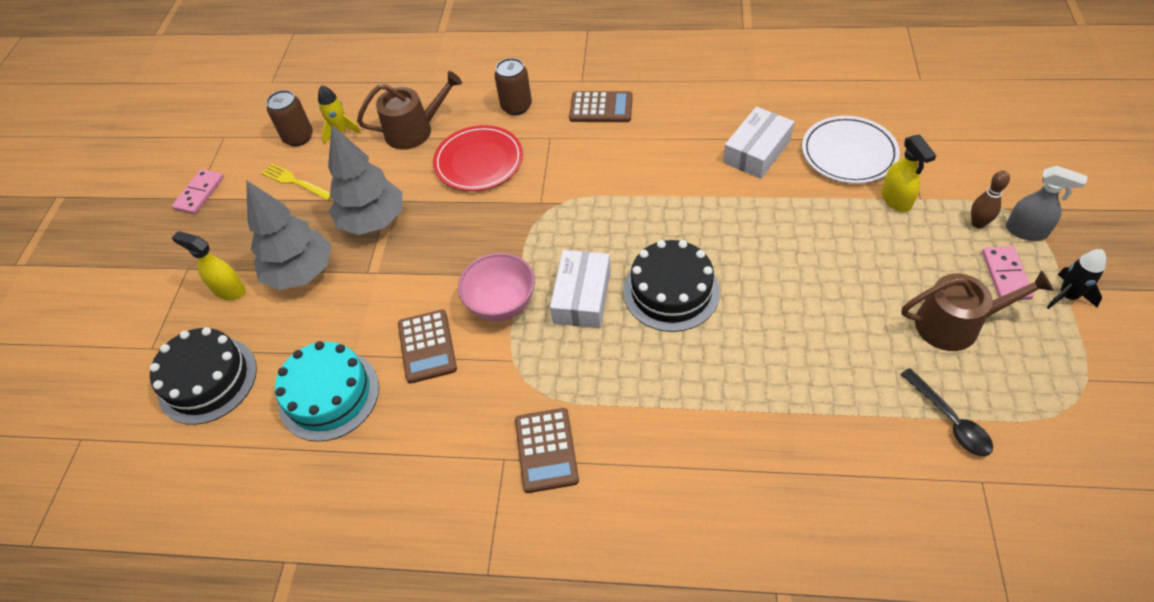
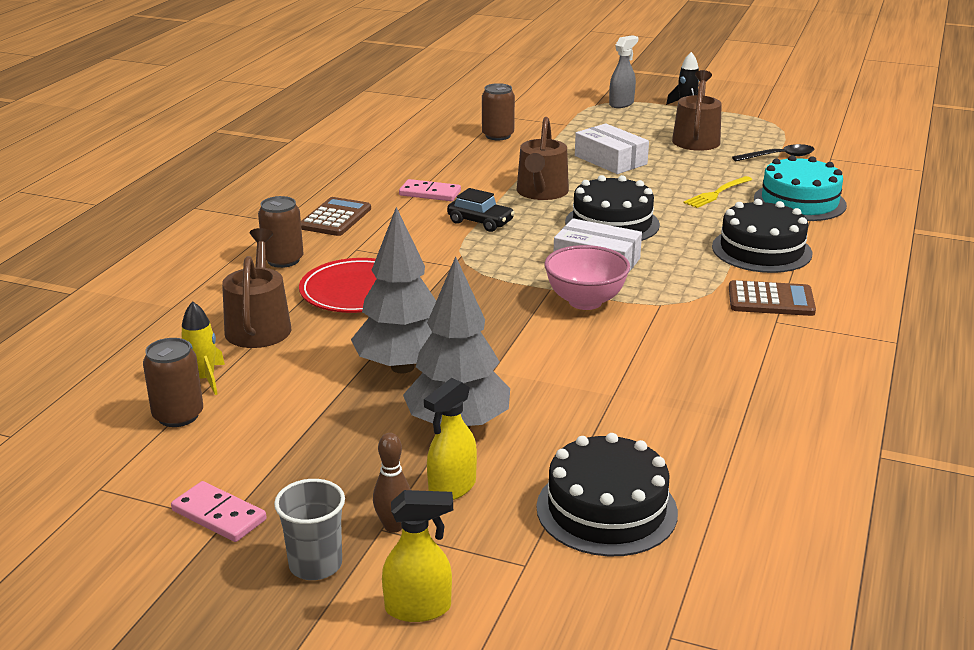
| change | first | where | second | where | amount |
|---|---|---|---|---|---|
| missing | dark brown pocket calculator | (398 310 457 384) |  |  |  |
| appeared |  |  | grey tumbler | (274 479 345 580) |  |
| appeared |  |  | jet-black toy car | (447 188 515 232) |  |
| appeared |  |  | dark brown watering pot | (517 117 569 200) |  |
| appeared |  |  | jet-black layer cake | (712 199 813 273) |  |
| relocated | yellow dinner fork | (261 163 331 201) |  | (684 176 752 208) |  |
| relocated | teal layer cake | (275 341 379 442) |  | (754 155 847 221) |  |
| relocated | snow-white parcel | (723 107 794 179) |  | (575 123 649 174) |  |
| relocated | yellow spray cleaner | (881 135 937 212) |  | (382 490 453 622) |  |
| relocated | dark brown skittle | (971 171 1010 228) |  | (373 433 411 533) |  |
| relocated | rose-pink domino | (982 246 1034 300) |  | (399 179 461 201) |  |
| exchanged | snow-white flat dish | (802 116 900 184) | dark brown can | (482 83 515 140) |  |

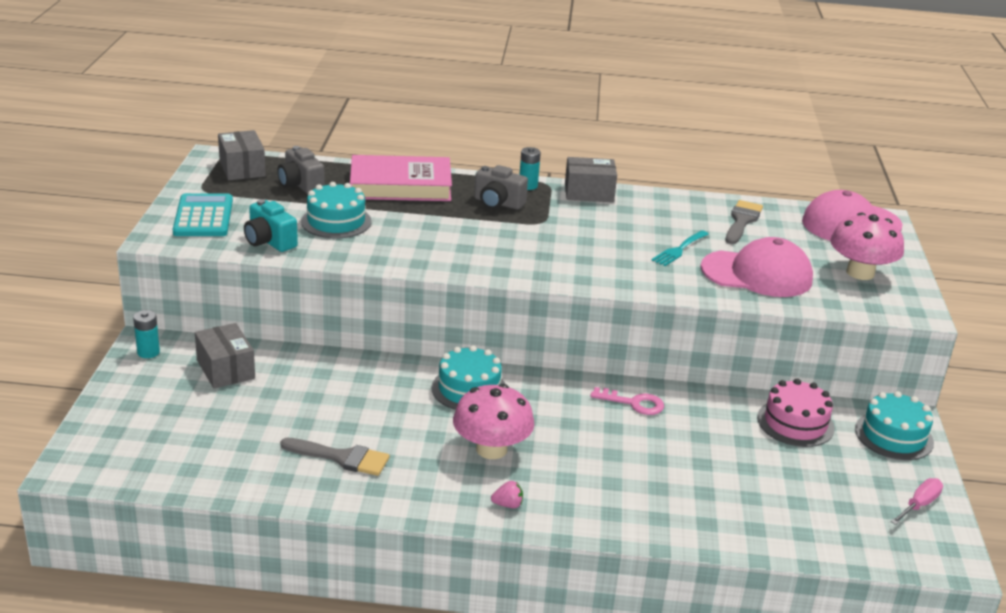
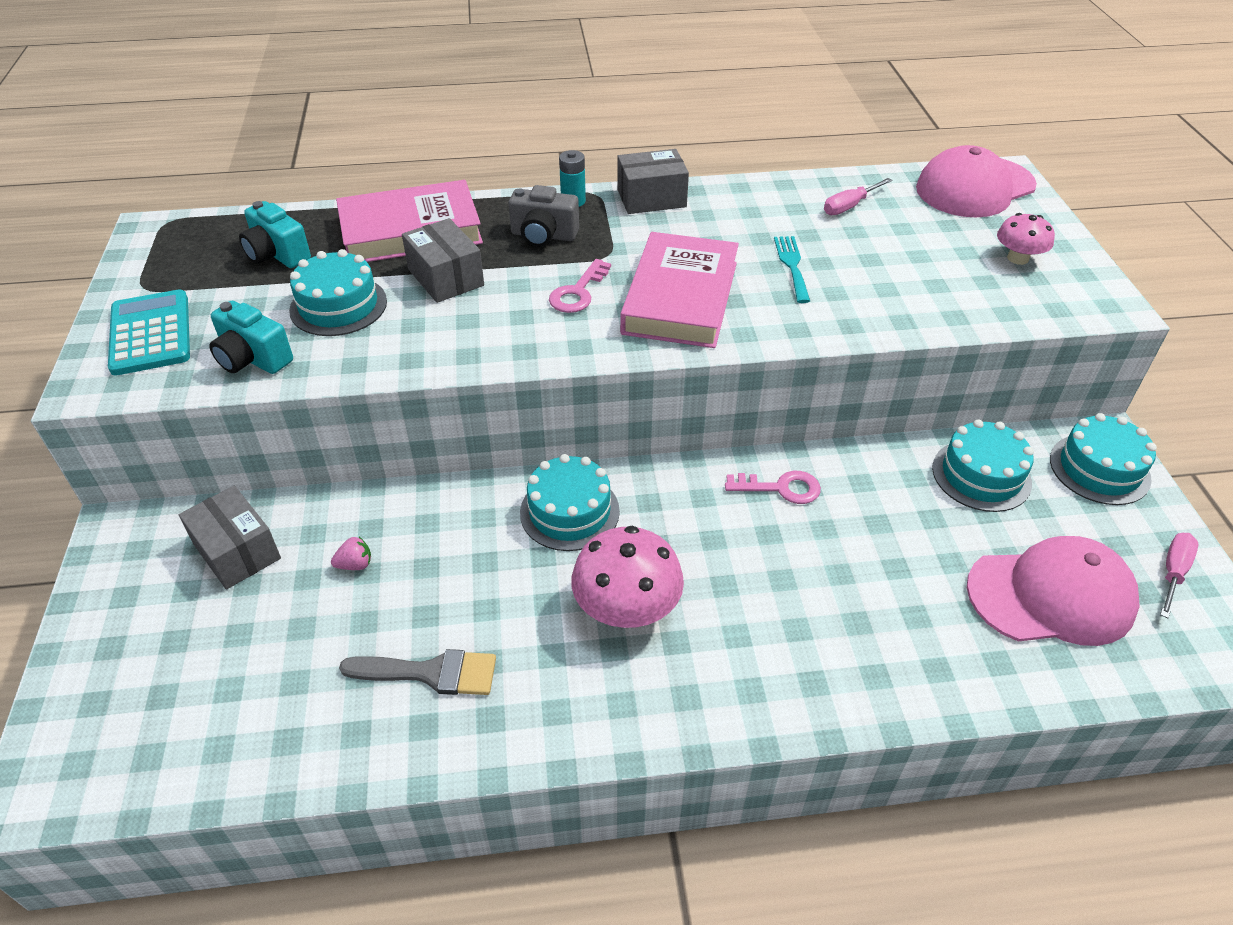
| change | first | where | second | where | amount |
|---|---|---|---|---|---|
| missing | teal AA battery | (133 310 160 358) |  |  |  |
| appeared |  |  | rose-pink key | (549 259 611 313) |  |
| appeared |  |  | rose-pink book | (620 232 739 348) |  |
| relocated | grey parcel | (218 130 266 180) |  | (402 218 484 303) |  |
| relocated | rose-pink strawberry | (491 481 523 508) |  | (331 537 371 570) |  |
| relocated | rose-pink cap | (701 237 813 297) |  | (967 536 1140 646) |  |
| exchanged | grey paintbrush | (726 200 763 244) | rose-pink flat screwdriver | (824 178 892 215) |  |
| colour | grey photo camera | (277 146 325 194) | teal photo camera | (239 201 311 268) |  |
| colour | rose-pink layer cake | (757 379 835 447) | teal layer cake | (932 419 1034 512) |  |
| spun | teal dinner fork | (651 230 709 266) |  | (774 236 810 303) | 150 degrees clockwise |
| size | rose-pink mushroom | (830 213 904 280) |  | (997 213 1055 265) | x0.60 |

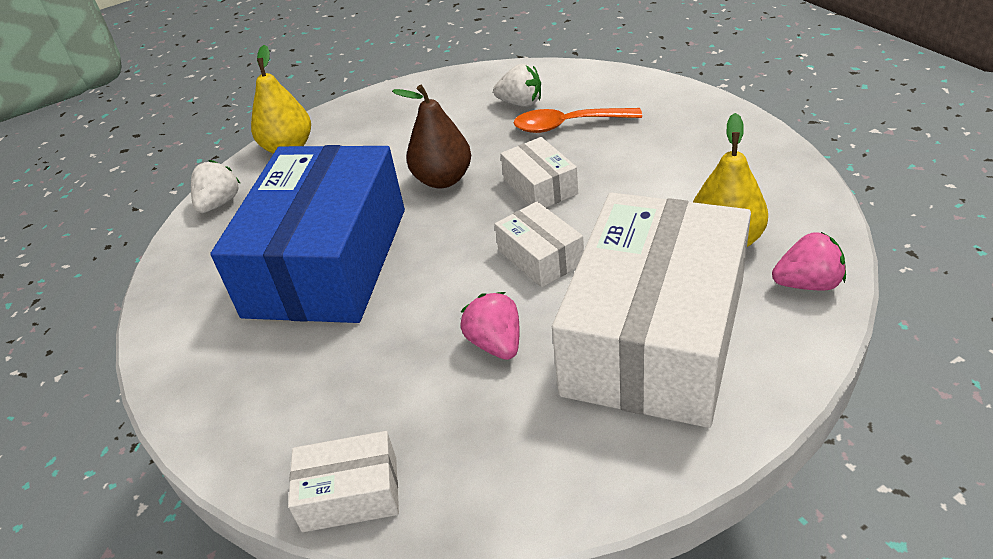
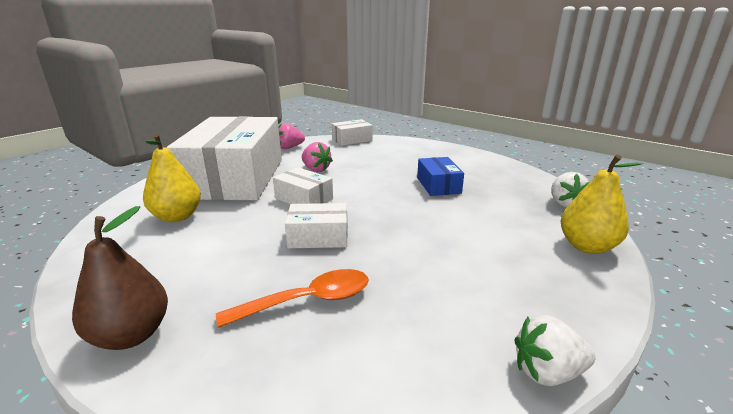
| change | first | where | second | where | amount |
|---|---|---|---|---|---|
| relocated | dark brown pear fruit | (392 85 471 188) |  | (72 206 168 350) |  |
| relocated | snow-white strawberry | (493 64 541 107) |  | (514 315 596 386) |  |
| relocated | rose-pink strawberry | (772 232 846 290) |  | (278 123 305 149) |  |
| spun | snow-white parcel | (501 137 578 208) |  | (285 203 348 248) | 45 degrees counterclockwise |
| size | royal blue parcel | (210 145 405 323) |  | (417 157 464 196) | x0.42 |

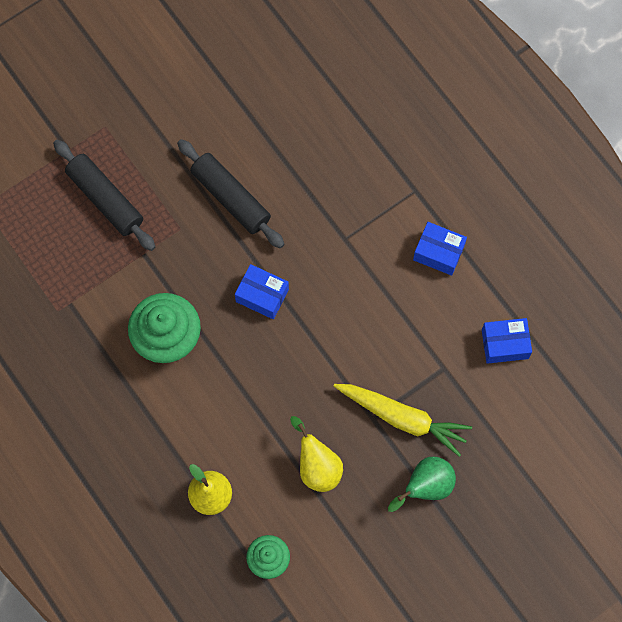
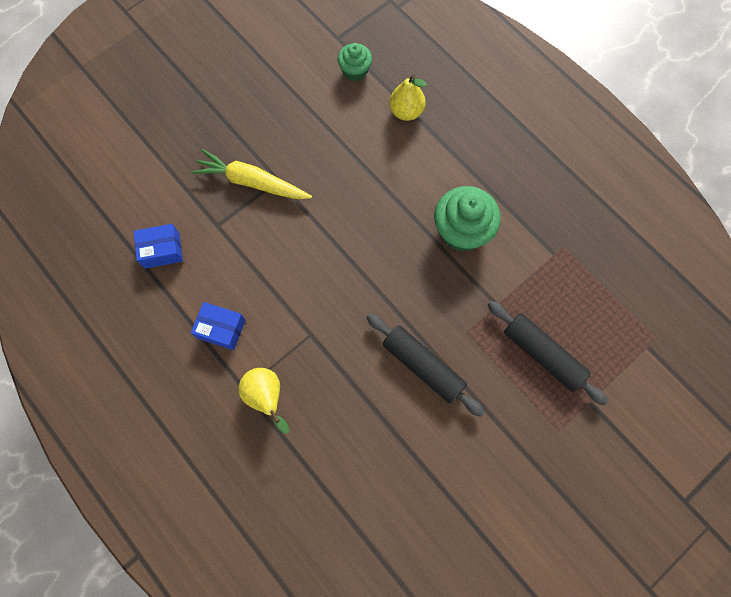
| change | first | where | second | where | amount |
|---|---|---|---|---|---|
| missing | royal blue parcel | (235 264 289 319) |  |  |  |
| missing | green pear fruit | (388 457 456 512) |  |  |  |
| relocated | yellow pear fruit | (290 416 343 492) |  | (238 368 289 434) |  |

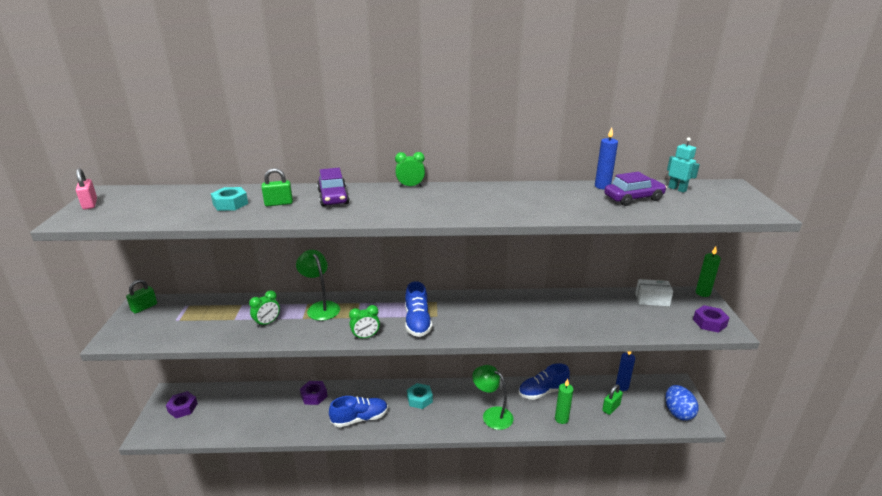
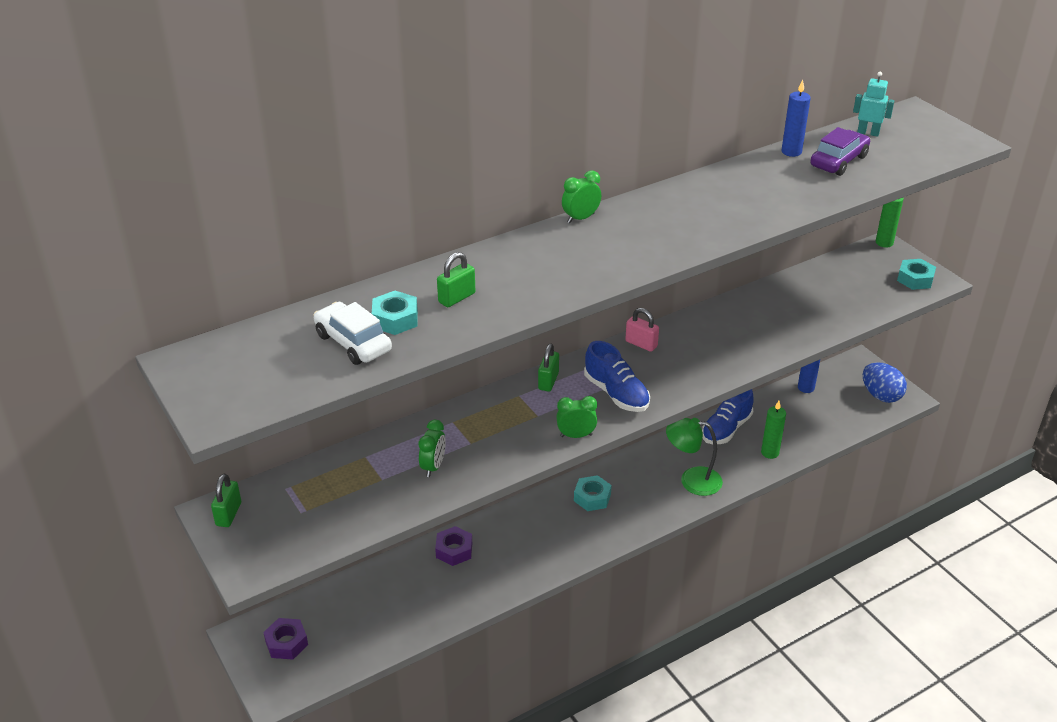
| change | first | where | second | where | amount |
|---|---|---|---|---|---|
| missing | green lamp | (296 250 340 321) |  |  |  |
| missing | royal purple toy car | (317 168 349 206) |  |  |  |
| missing | royal blue sneaker | (329 396 388 427) |  |  |  |
| missing | snow-white parcel | (635 279 673 306) |  |  |  |
| appeared |  |  | snow-white toy car | (314 302 392 365) |  |
| relocated | rose-pink lock | (76 168 97 210) |  | (625 308 659 352) |  |
| relocated | green lock | (602 384 623 415) |  | (538 343 559 392) |  |
| colour | royal purple hexagon nut | (693 305 729 333) | teal hexagon nut | (897 259 936 290) |  |
| spun | green clock | (349 305 380 340) |  | (556 396 597 438) | 135 degrees counterclockwise |

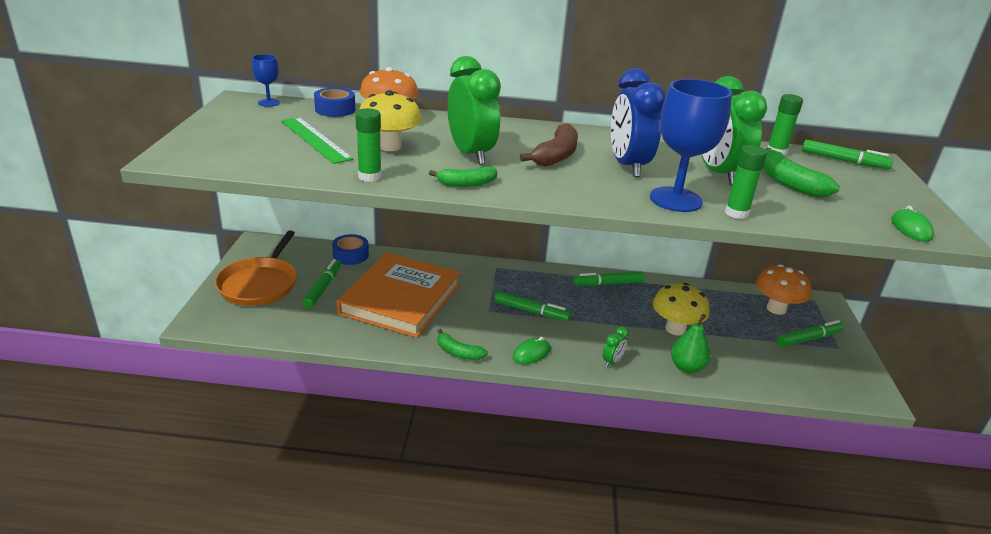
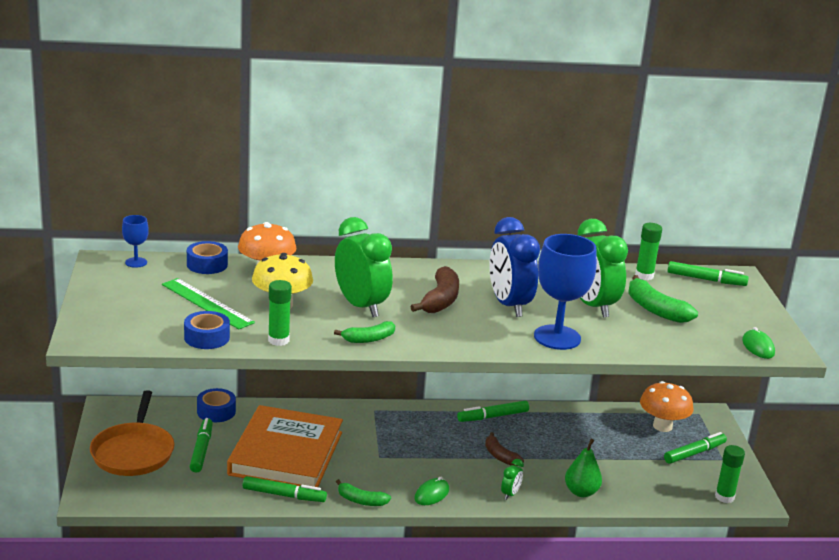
| change | first | where | second | where | amount |
|---|---|---|---|---|---|
| missing | yellow mushroom | (653 283 710 335) |  |  |  |
| appeared |  |  | royal blue tape | (184 311 230 349) |  |
| appeared |  |  | dark brown banana | (485 432 524 466) |  |
| relocated | green marker | (494 291 571 321) |  | (243 476 327 502) |  |
| relocated | green stick of glue | (725 145 767 219) |  | (715 445 745 503) |  |

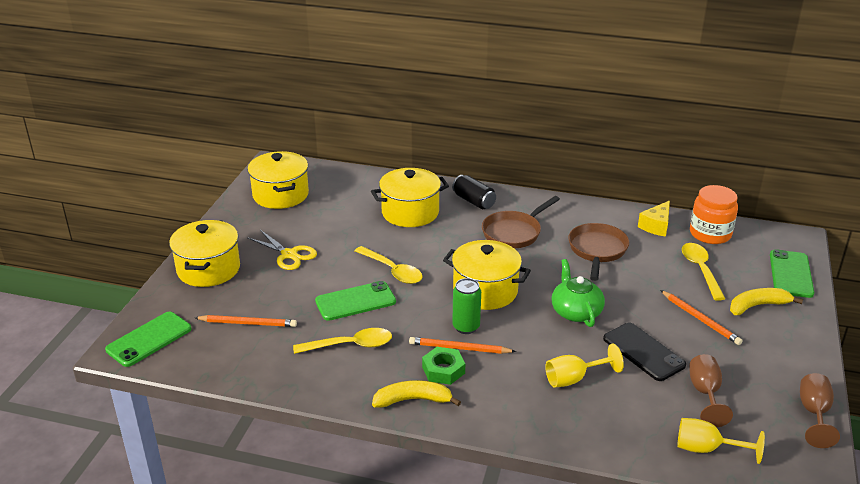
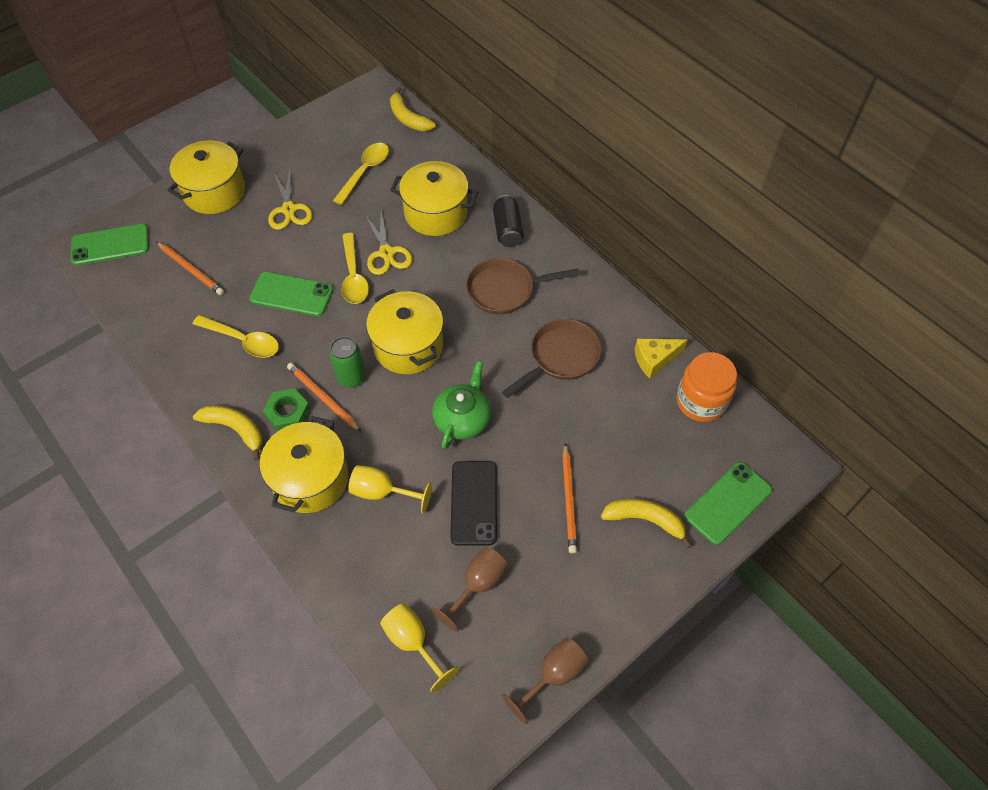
| change | first | where | second | where | amount |
|---|---|---|---|---|---|
| appeared |  |  | yellow scissors | (364 211 412 275) |  |
| appeared |  |  | yellow banana | (390 87 436 131) |  |
| relocated | yellow pot | (247 151 309 209) |  | (260 416 349 513) |  |
| relocated | yellow tablespoon | (682 243 725 301) |  | (333 143 389 205) |  |

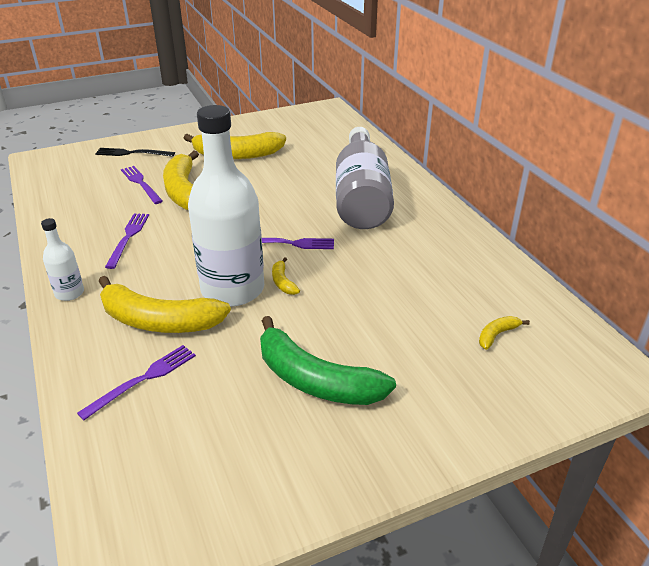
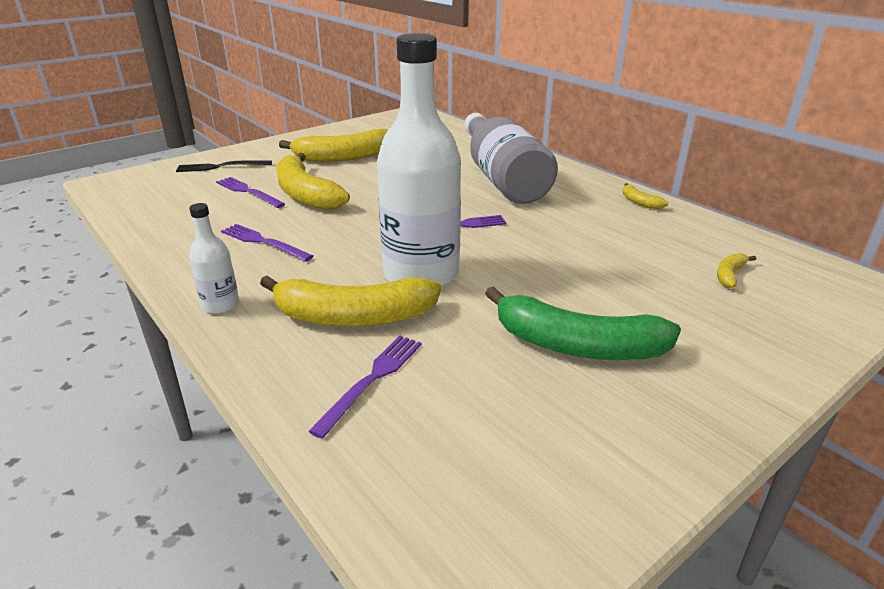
| change | first | where | second | where | amount |
|---|---|---|---|---|---|
| relocated | yellow banana | (272 257 300 295) |  | (623 183 668 209) |  |
| spun | royal purple dinner fork | (105 213 149 269) |  | (221 224 313 262) | 45 degrees counterclockwise |

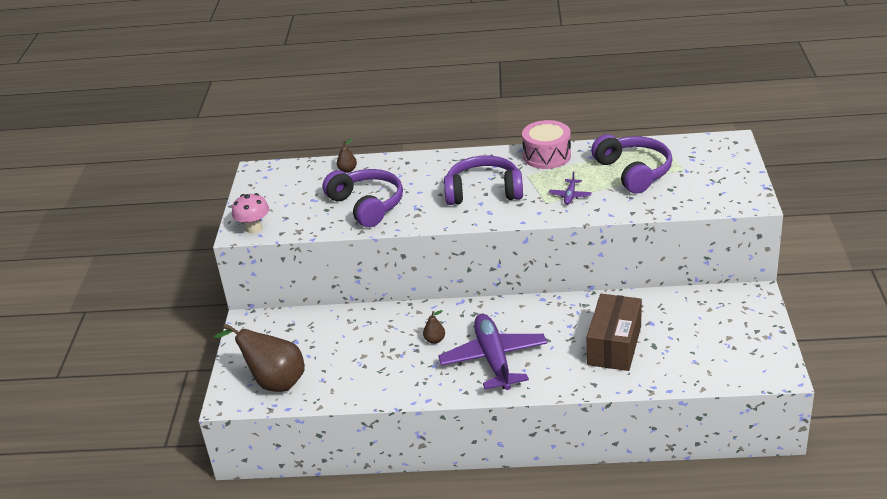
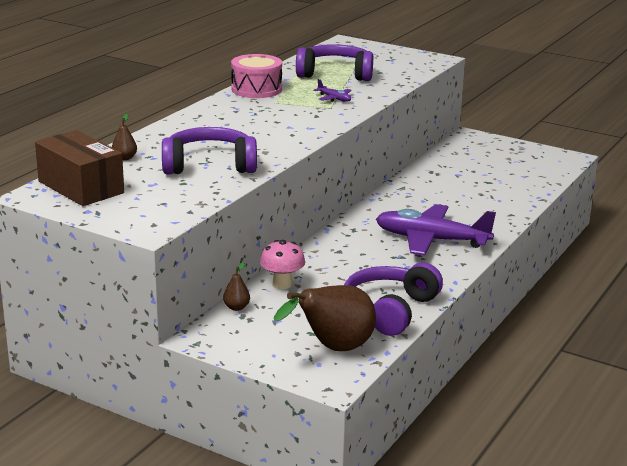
| change | first | where | second | where | amount |
|---|---|---|---|---|---|
| relocated | rose-pink mushroom | (232 193 269 234) |  | (260 240 305 289) |  |
| relocated | dark brown pear fruit | (423 310 445 344) |  | (223 262 250 311) |  |
| relocated | royal purple headset | (444 155 523 205) |  | (344 263 443 336) |  |
| relocated | dark brown parcel | (587 294 642 371) |  | (35 130 124 206) |  |

